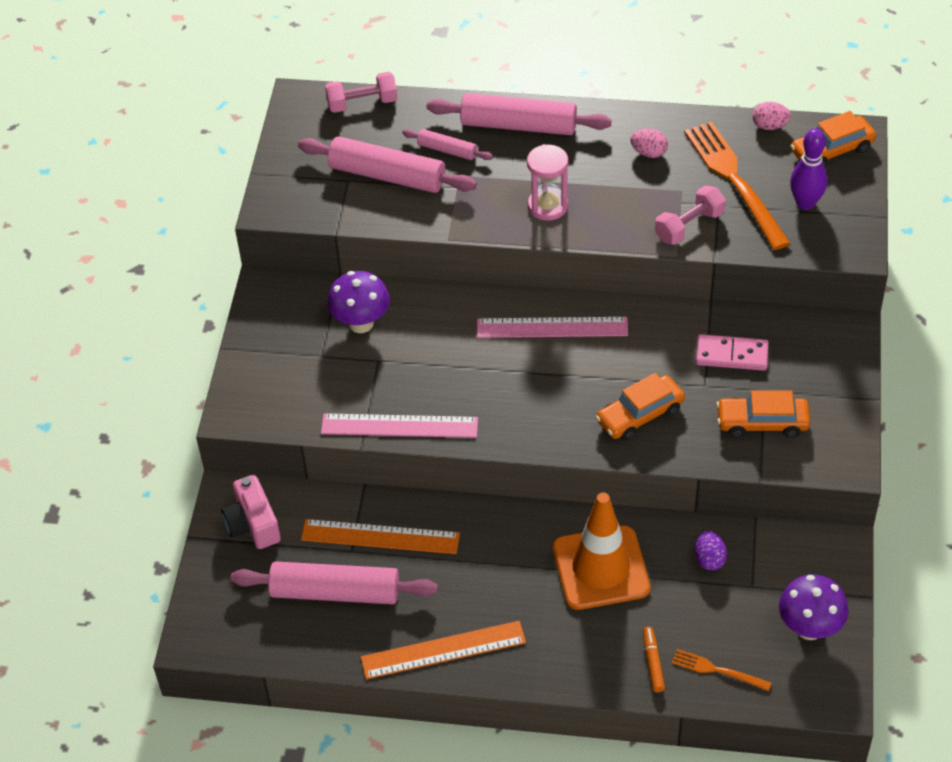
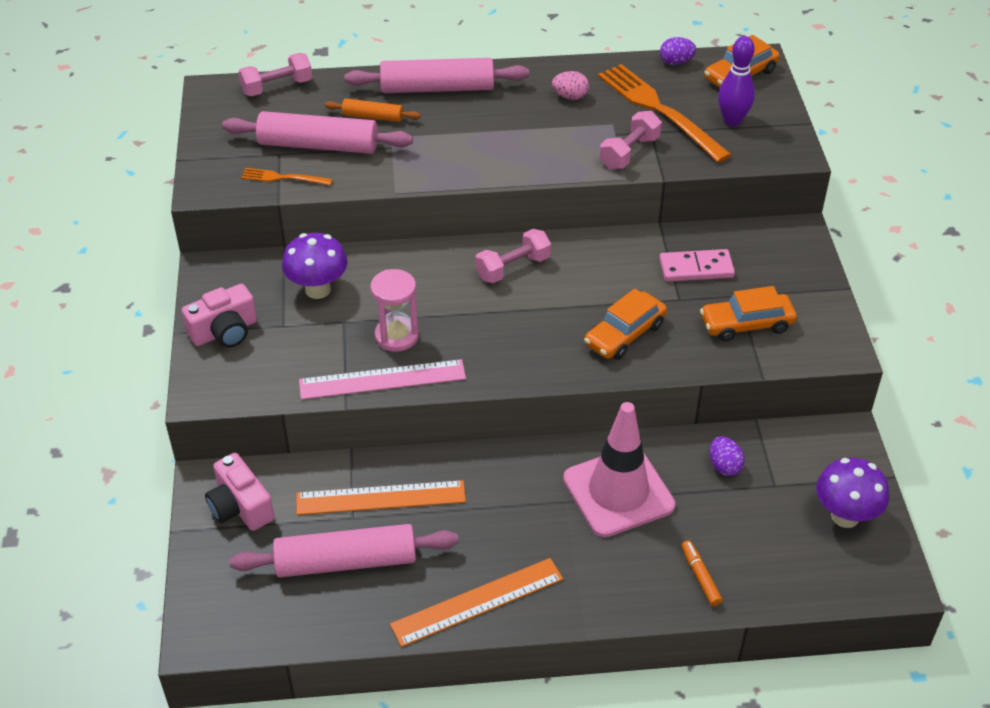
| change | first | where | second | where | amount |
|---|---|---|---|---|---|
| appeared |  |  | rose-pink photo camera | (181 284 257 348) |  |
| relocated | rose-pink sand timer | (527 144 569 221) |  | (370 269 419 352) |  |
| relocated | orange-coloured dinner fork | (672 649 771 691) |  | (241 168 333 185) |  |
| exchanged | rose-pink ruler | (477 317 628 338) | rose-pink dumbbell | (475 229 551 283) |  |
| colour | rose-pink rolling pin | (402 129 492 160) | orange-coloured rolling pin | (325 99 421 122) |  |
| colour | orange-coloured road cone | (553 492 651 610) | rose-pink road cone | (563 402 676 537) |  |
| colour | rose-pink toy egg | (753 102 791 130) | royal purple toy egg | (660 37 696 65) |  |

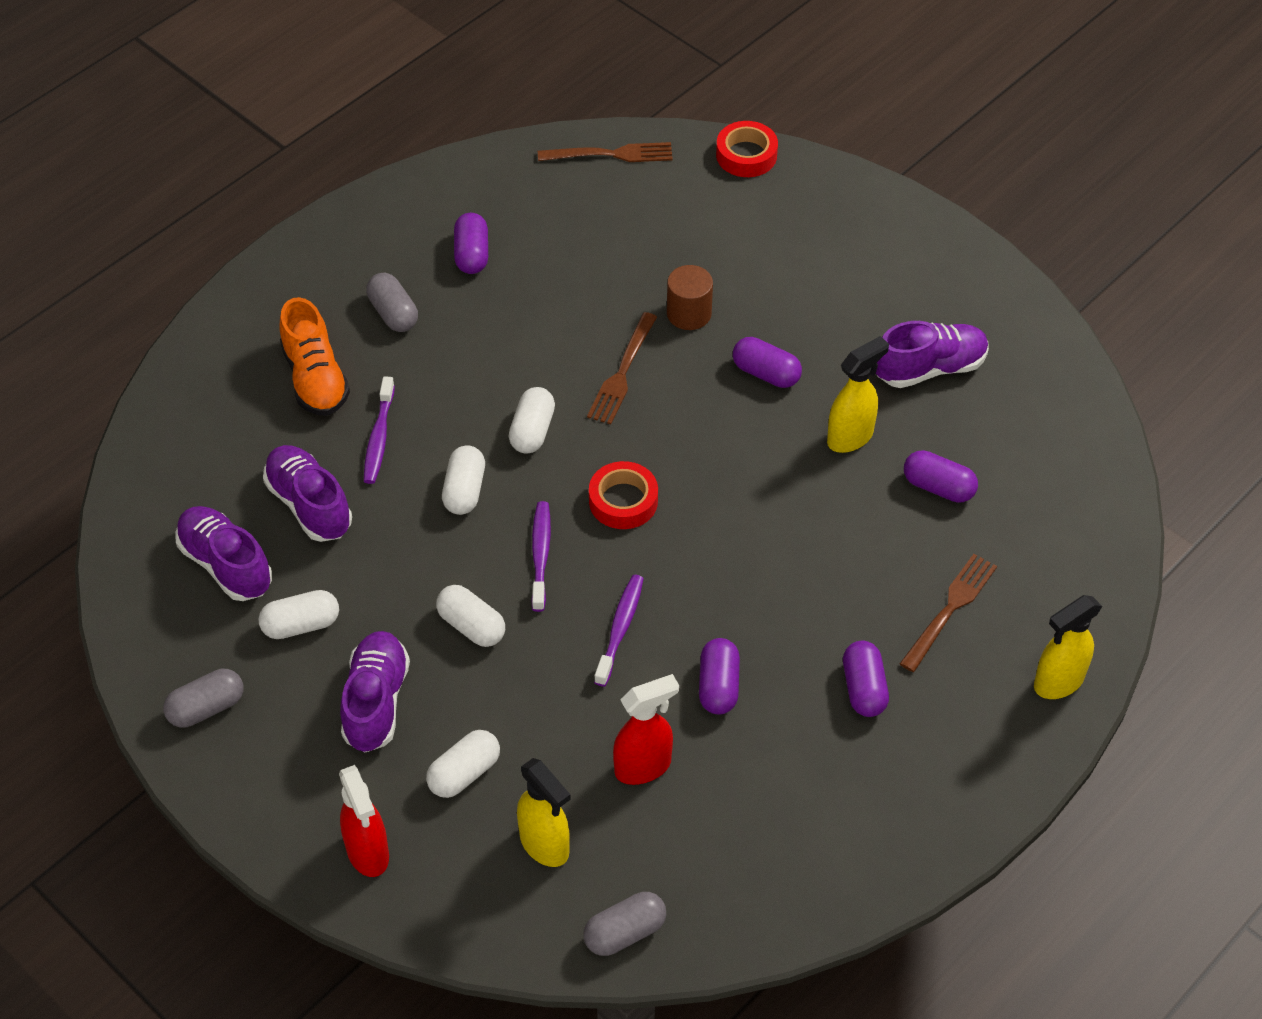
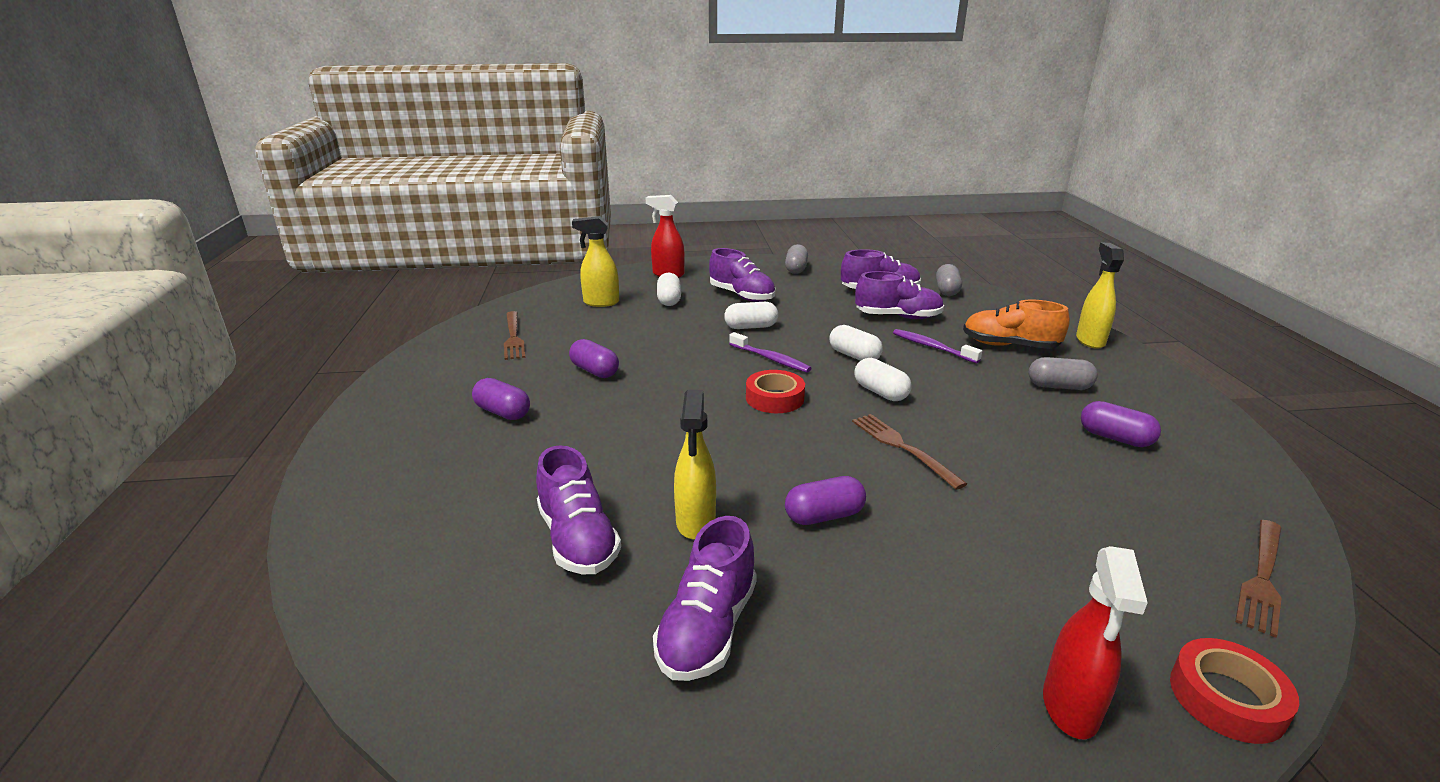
| change | first | where | second | where | amount |
|---|---|---|---|---|---|
| missing | snow-white pill | (258 590 339 639) |  |  |  |
| missing | royal purple tooth brush | (594 575 644 686) |  |  |  |
| missing | dark brown cylinder shape | (667 265 713 330) |  |  |  |
| relocated | grey pill | (583 892 666 956) |  | (936 264 962 296) |  |
| relocated | scarlet spray cleaner | (613 674 679 785) |  | (1043 546 1148 740) |  |
| relocated | dark brown dinner fork | (900 554 997 672) |  | (504 311 525 360) |  |
| relocated | yellow spray cleaner | (1034 595 1102 699) |  | (1076 242 1124 349) |  |
| exchanged | royal purple pill | (904 450 978 503) | royal purple sneaker | (536 445 621 574) |  |

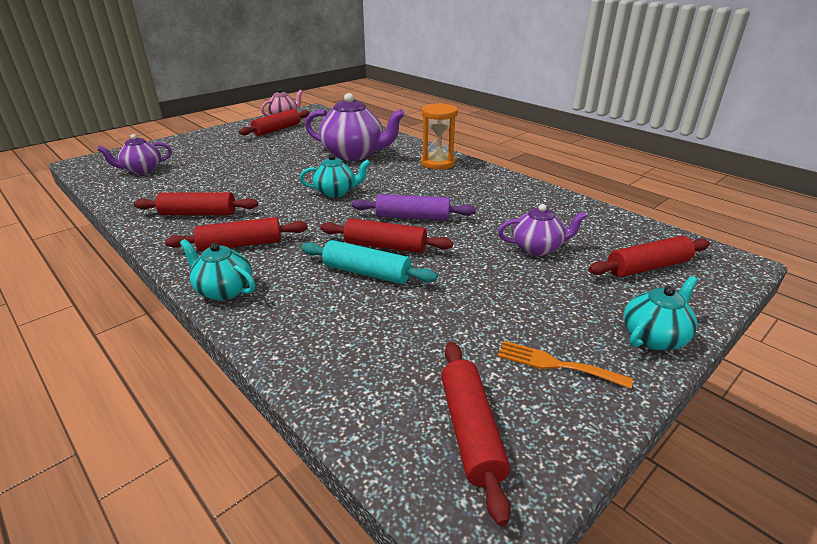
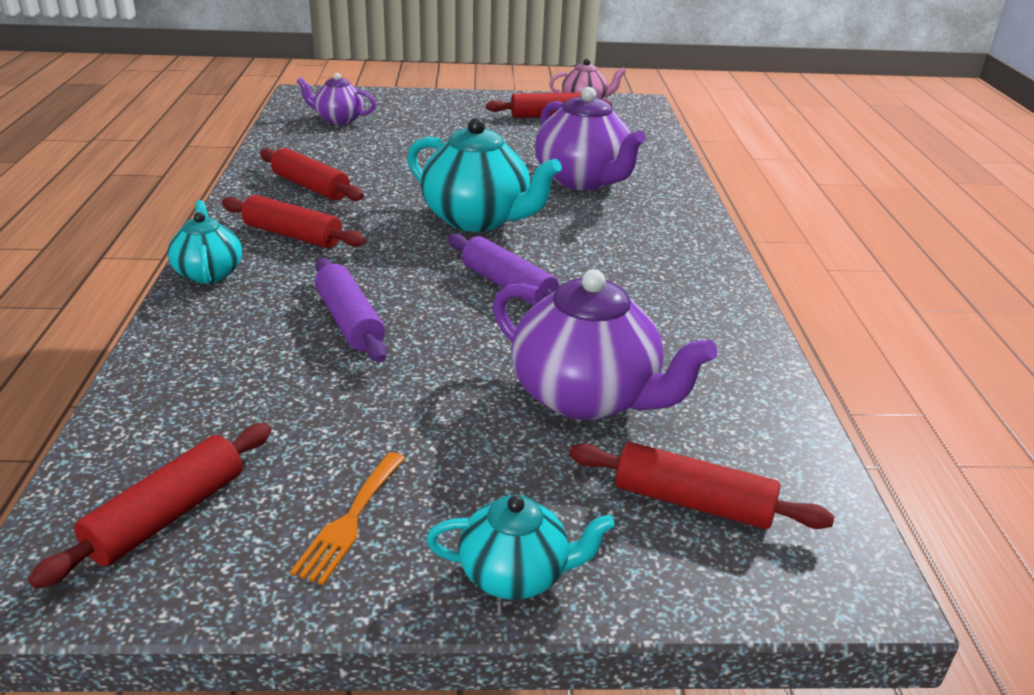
| change | first | where | second | where | amount |
|---|---|---|---|---|---|
| missing | scarlet rolling pin | (321 218 453 253) |  |  |  |
| missing | orange-coloured sand timer | (421 103 458 170) |  |  |  |
| colour | teal rolling pin | (301 240 437 284) | royal purple rolling pin | (315 258 387 362) |  |
| spun | orange-coloured dinner fork | (498 341 633 389) |  | (290 452 405 585) | 135 degrees counterclockwise |
| size | teal tea pot | (299 154 370 198) |  | (407 118 562 232) | x1.76 |
| size | royal purple tea pot | (498 204 587 256) |  | (493 269 718 420) | x1.76 |

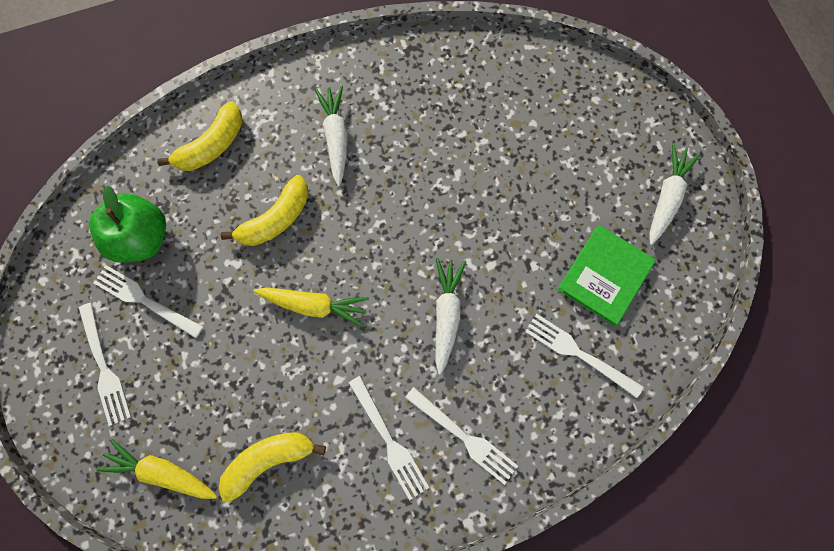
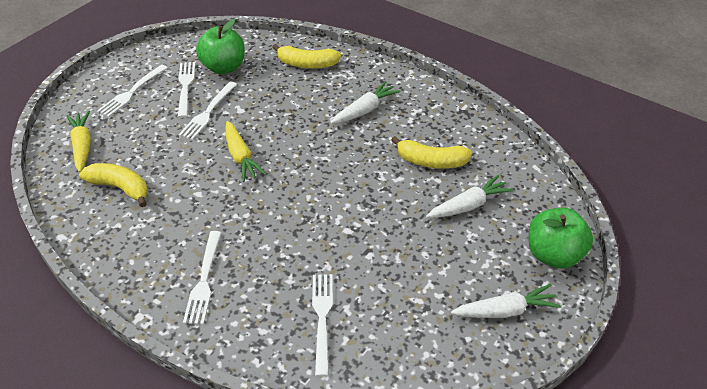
| change | first | where | second | where | amount |
|---|---|---|---|---|---|
| missing | green book | (557 225 656 326) |  |  |  |
| appeared |  |  | green apple fruit | (529 208 593 269) |  |
| relocated | yellow banana | (221 175 308 246) |  | (391 136 472 168) |  |
| relocated | snow-white dinner fork | (349 376 429 500) |  | (178 82 237 140) |  |
| relocated | snow-white toy carrot | (435 258 466 374) |  | (426 175 514 218) |  |

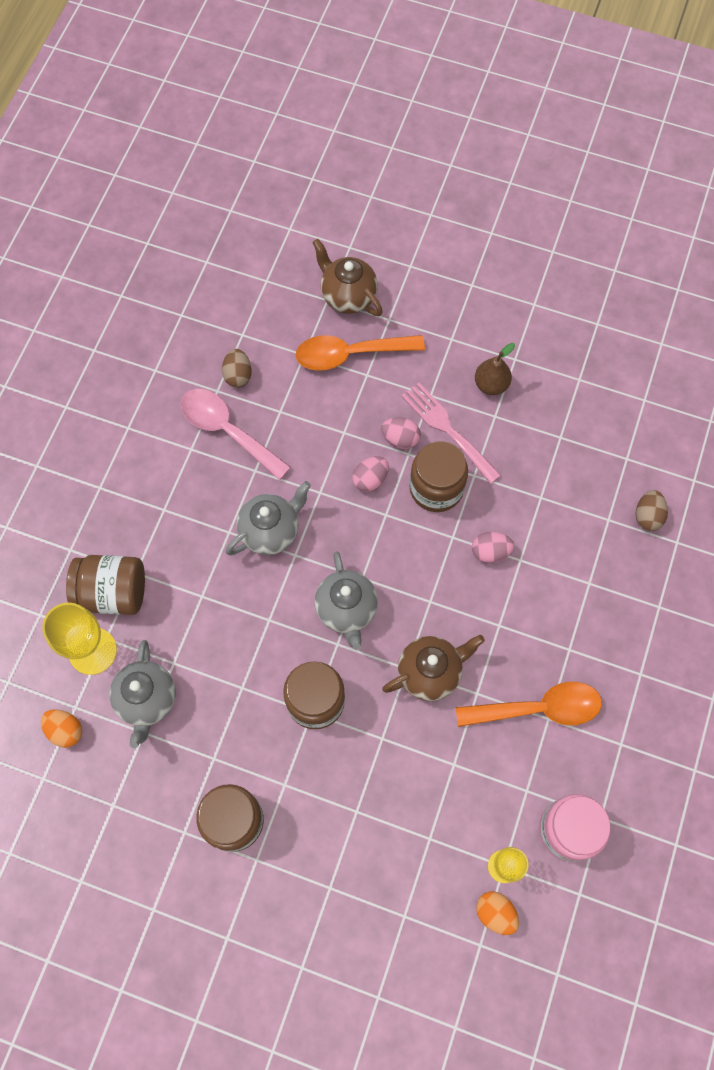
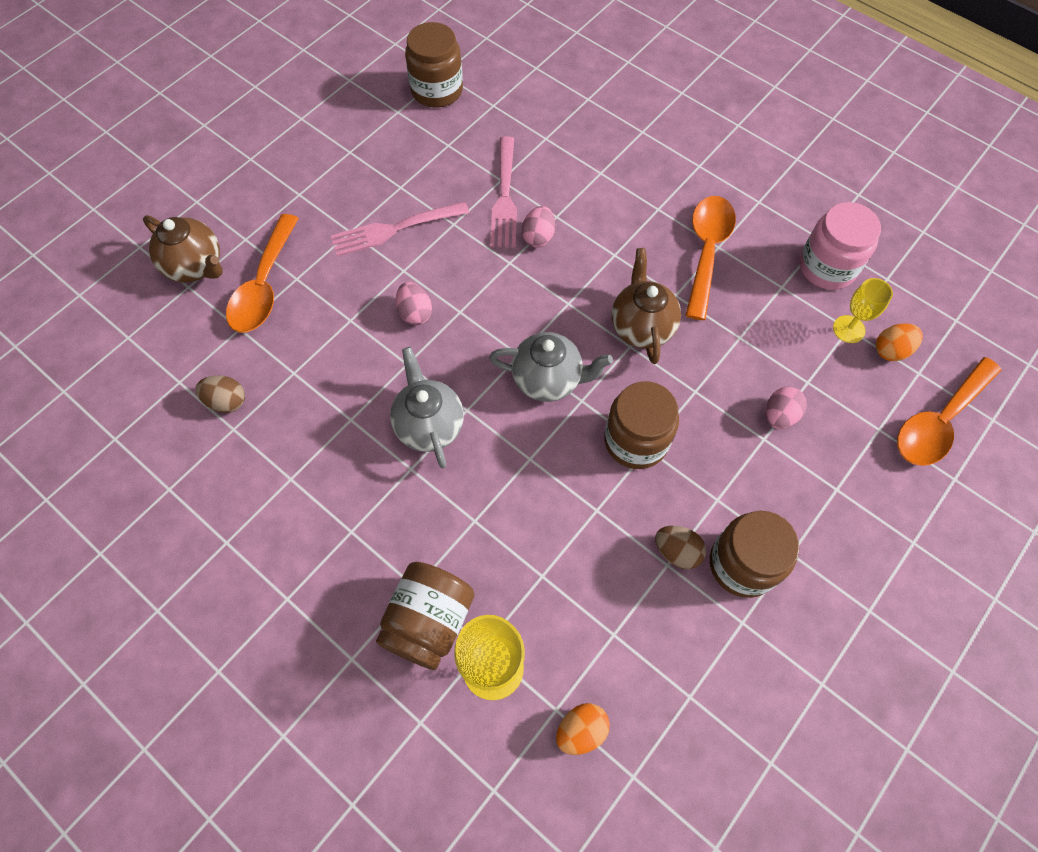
| change | first | where | second | where | amount |
|---|---|---|---|---|---|
| missing | grey tea pot | (109 640 176 748) |  |  |  |
| missing | rose-pink tablespoon | (181 389 291 480) |  |  |  |
| missing | dark brown pear fruit | (475 343 515 395) |  |  |  |
| appeared |  |  | rose-pink dinner fork | (490 136 517 248) |  |
| appeared |  |  | orange-coloured tablespoon | (897 357 1002 466) |  |
| relocated | rose-pink toy egg | (381 417 421 449) |  | (765 387 807 429) |  |
| relocated | dark brown jam jar | (409 441 468 512) |  | (405 22 463 108) |  |
| relocated | dark brown toy egg | (635 490 668 531) |  | (655 526 706 569) |  |
| spun | dark brown tea pot | (312 239 383 316) |  | (143 215 223 283) | 120 degrees counterclockwise |

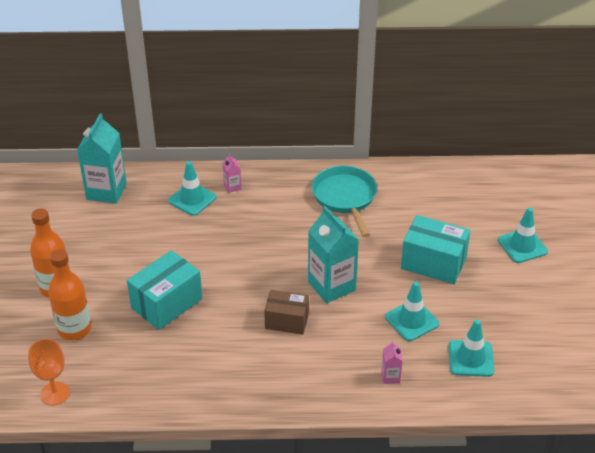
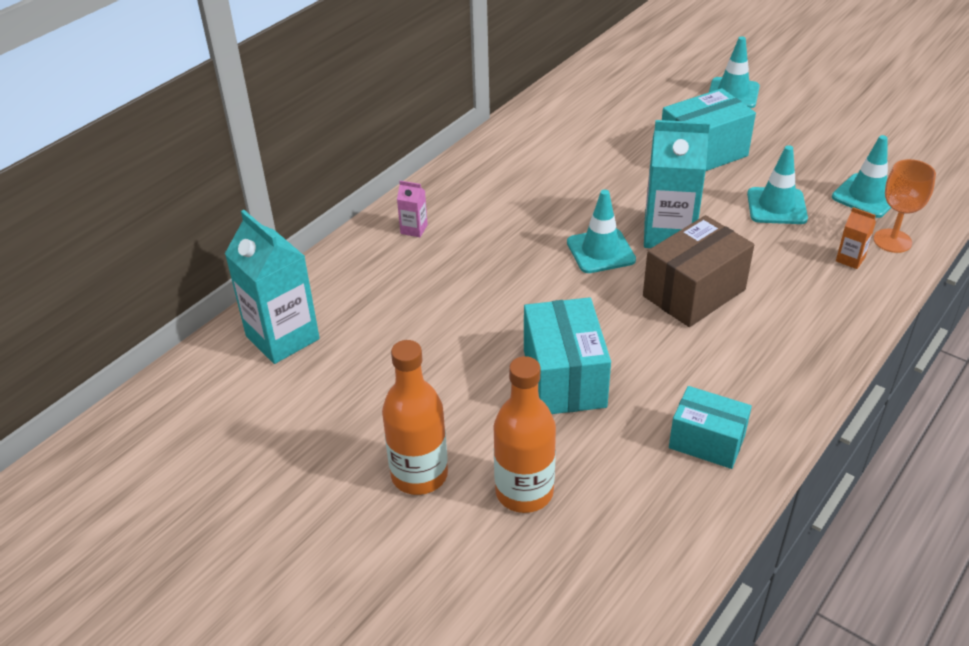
| change | first | where | second | where | amount |
|---|---|---|---|---|---|
| missing | teal pan | (312 166 377 237) |  |  |  |
| appeared |  |  | teal parcel | (669 386 752 469) |  |
| relocated | orange-coloured chalice | (28 339 70 405) |  | (873 159 936 253) |  |
| relocated | teal road cone | (168 161 216 216) |  | (567 190 636 273) |  |
| colour | rose-pink milk carton | (381 341 403 384) | orange-coloured milk carton | (836 207 876 269) |  |
| size | dark brown parcel | (264 290 309 335) |  | (643 215 754 327) | x1.51 |

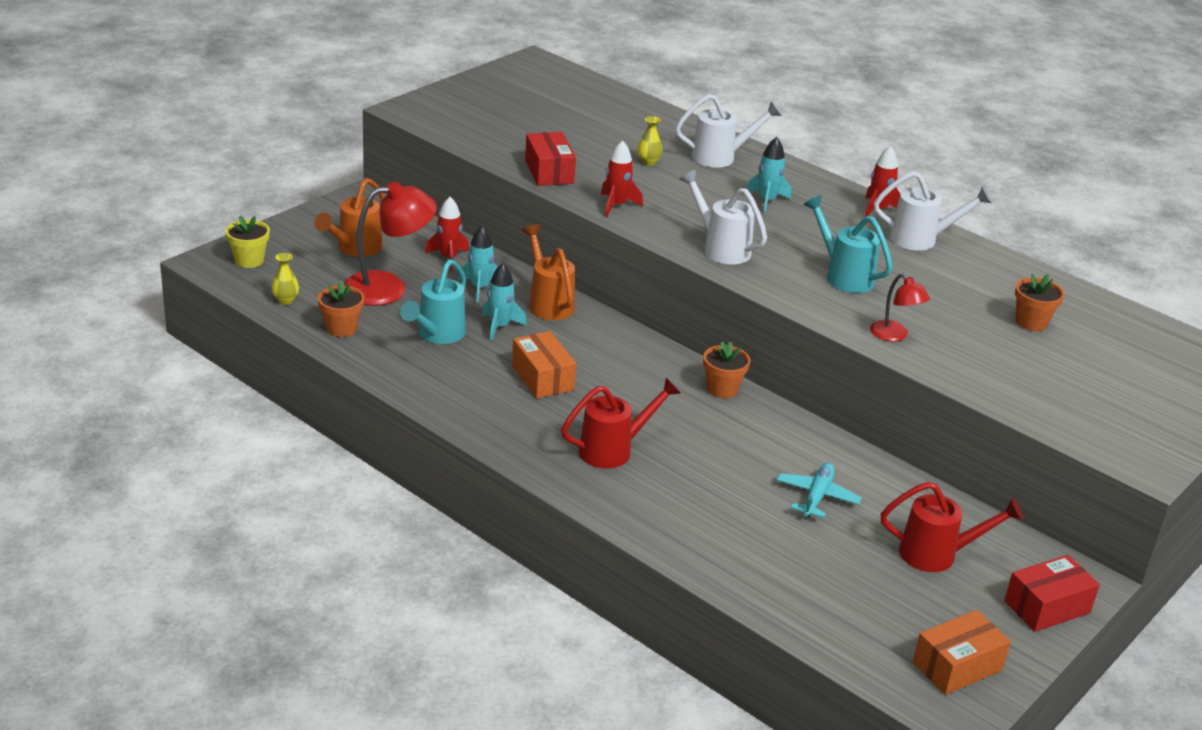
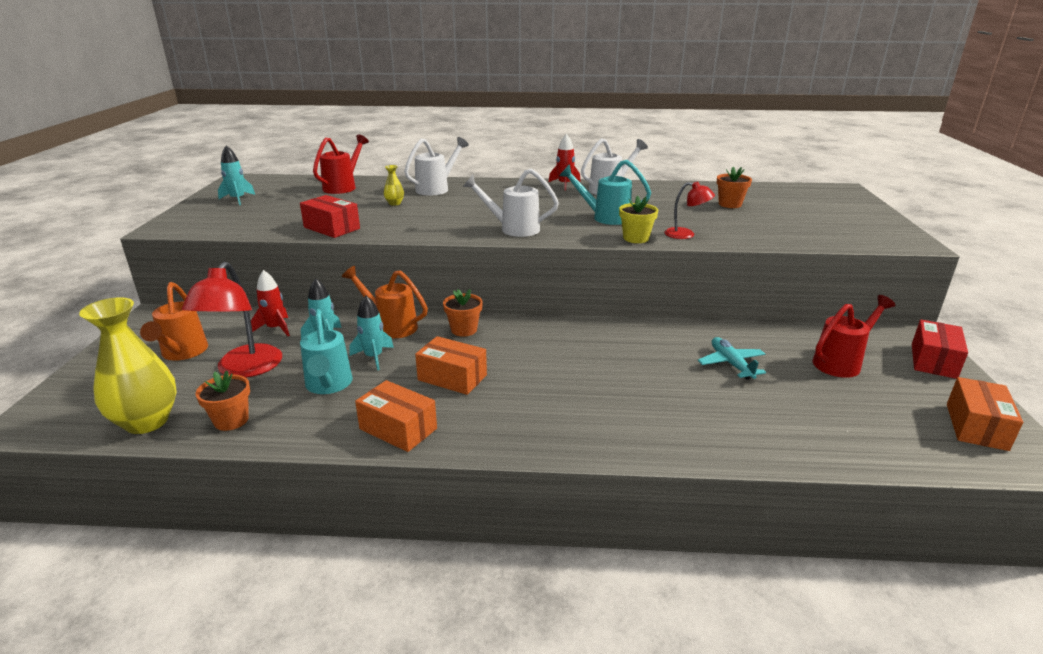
| change | first | where | second | where | amount |
|---|---|---|---|---|---|
| missing | scarlet toy rocket | (601 140 643 217) |  |  |  |
| appeared |  |  | orange-coloured parcel | (355 380 437 452) |  |
| relocated | yellow potted plant | (226 216 270 268) |  | (619 196 658 243) |  |
| relocated | scarlet watering pot | (561 377 681 469) |  | (313 134 369 194) |  |
| relocated | orange-coloured potted plant | (703 341 750 398) |  | (443 289 483 337) |  |
| relocated | teal toy rocket | (747 137 791 213) |  | (218 145 255 205) |  |
| spun | scarlet lamp | (344 182 437 306) |  | (182 262 282 378) | 150 degrees clockwise |
| size | yellow flower vase | (271 253 299 305) |  | (79 297 177 434) | x2.33 |

